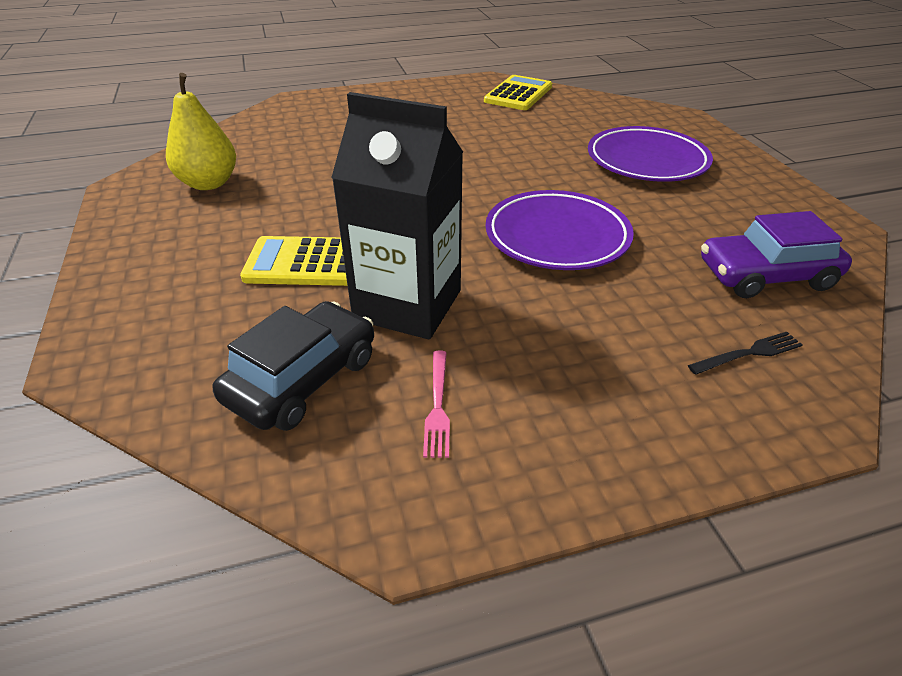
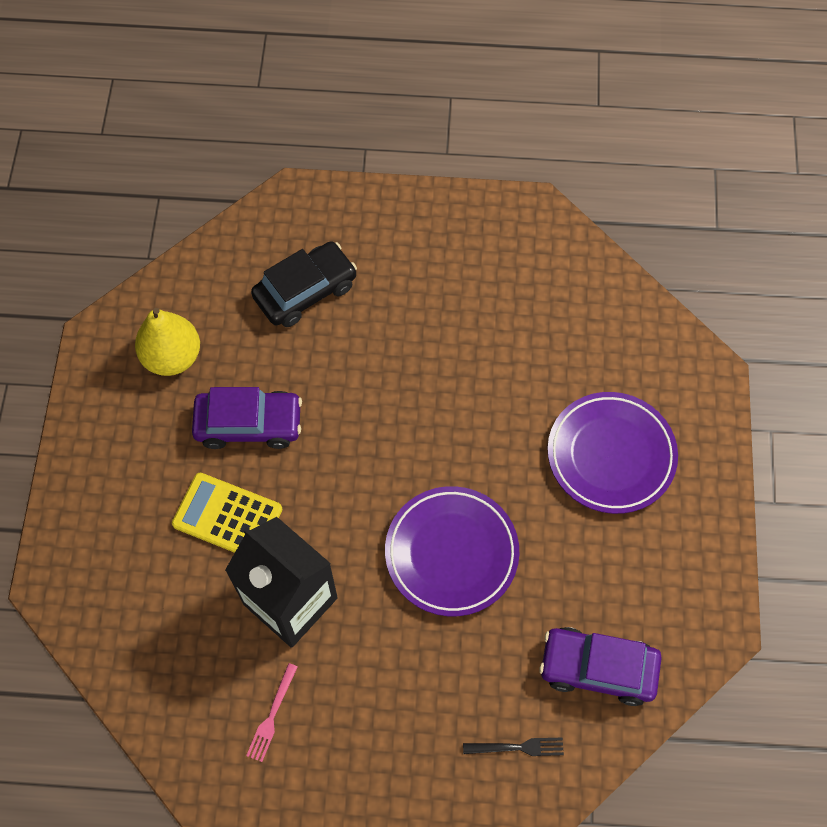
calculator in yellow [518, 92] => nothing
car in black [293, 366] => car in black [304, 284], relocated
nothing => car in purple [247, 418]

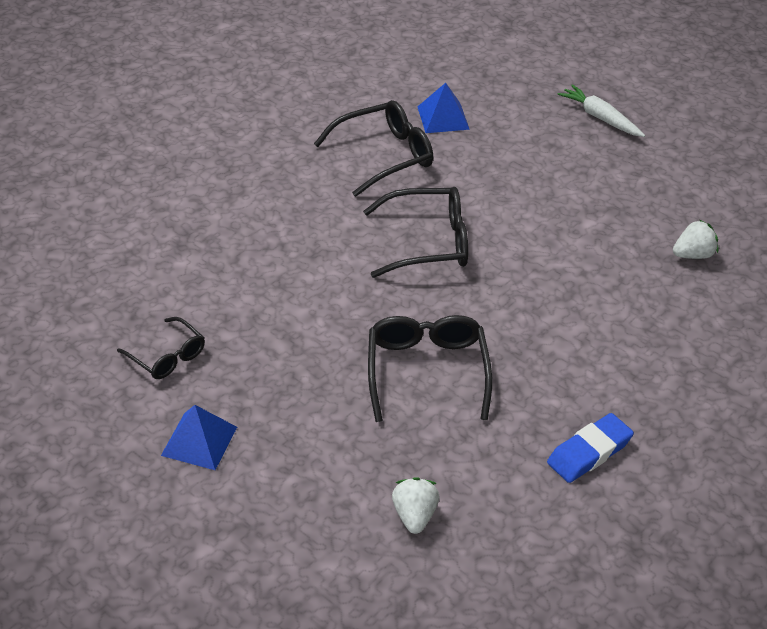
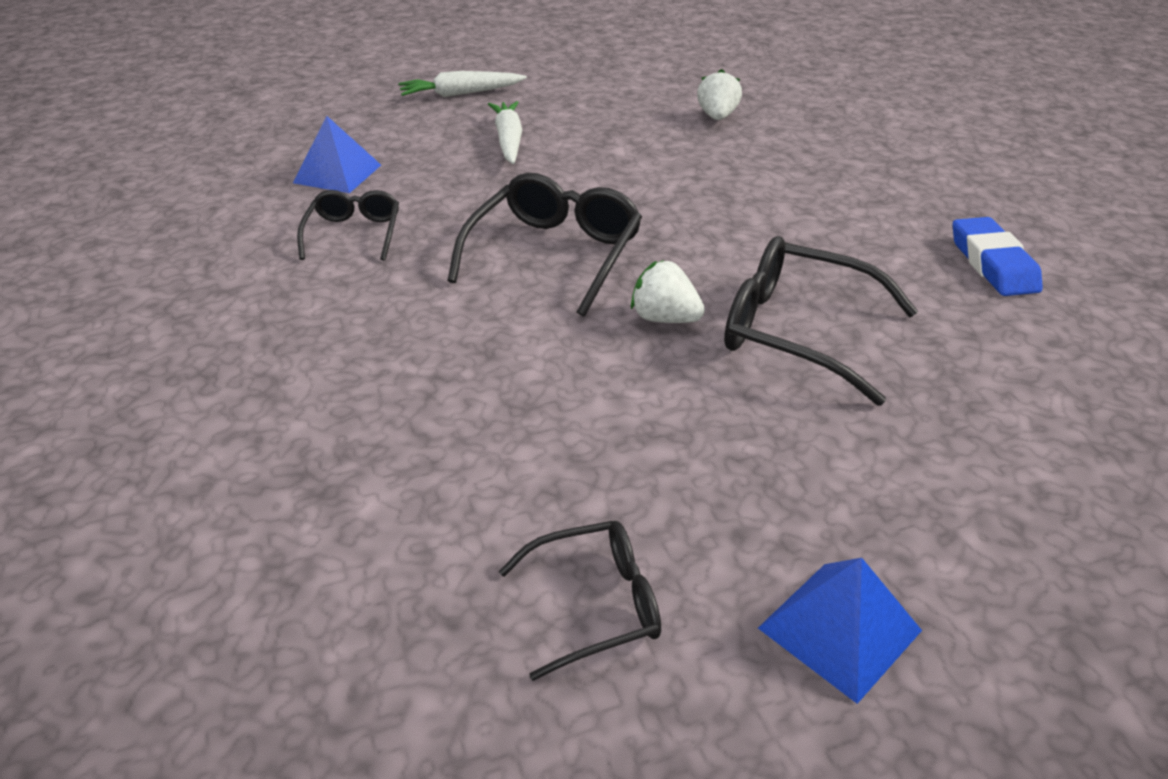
glasses in black [373, 148] => glasses in black [348, 225], x0.60
strawberry in white [415, 505] => strawberry in white [668, 291], relocated
nothing => carrot in white [505, 132]

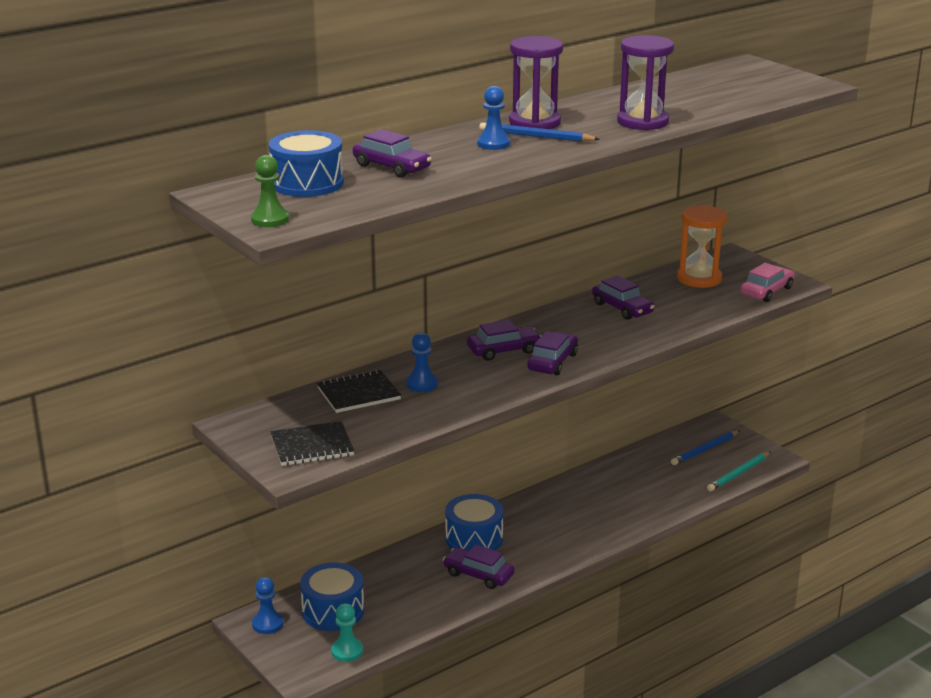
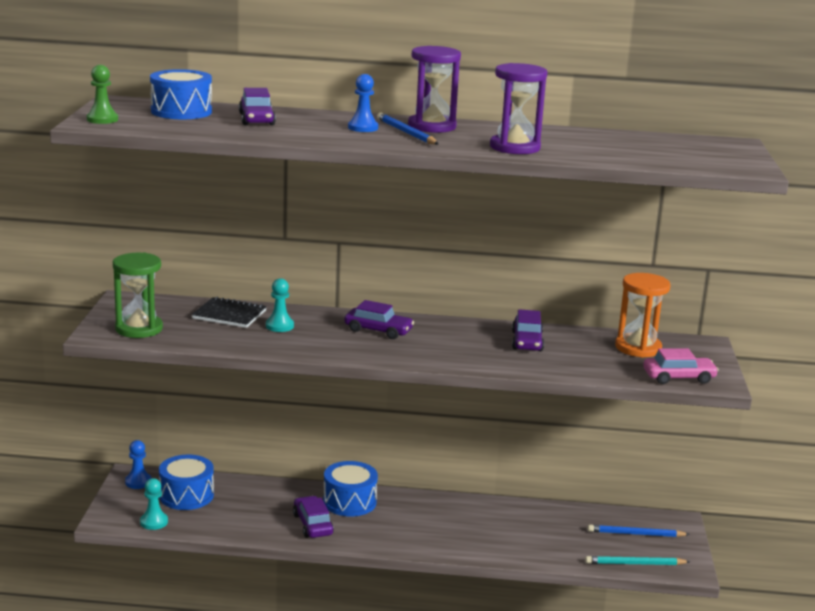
car in purple [552, 353] => nothing
pawn in blue [422, 362] => pawn in turquoise [280, 305]
notebook in black [312, 443] => hourglass in green [138, 295]

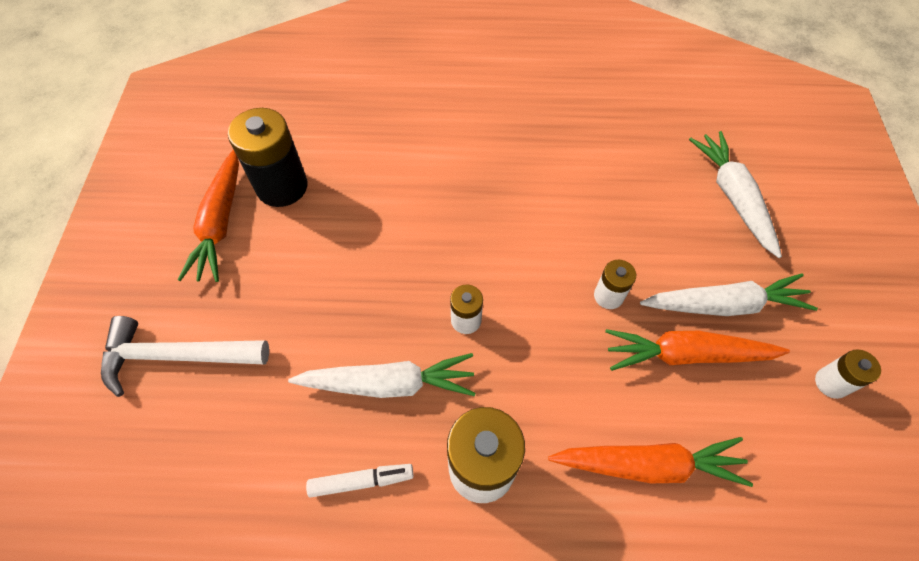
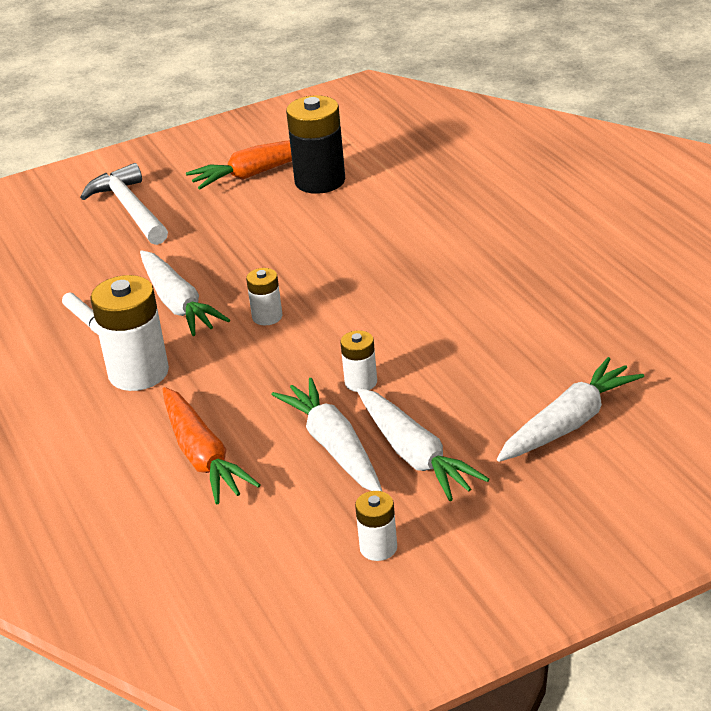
carrot in orange [697, 350] => carrot in white [327, 435]

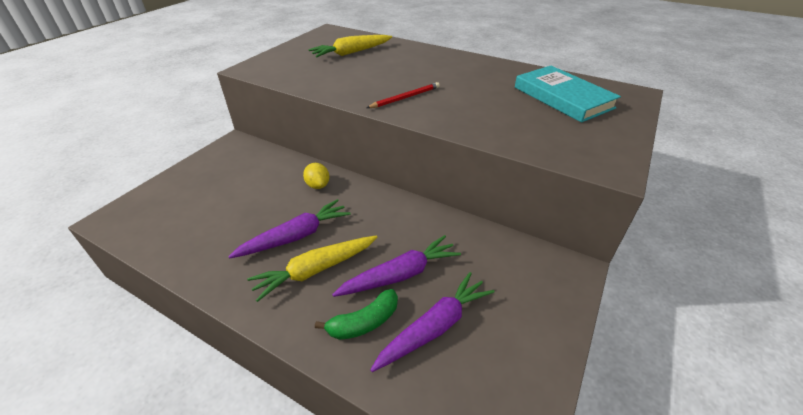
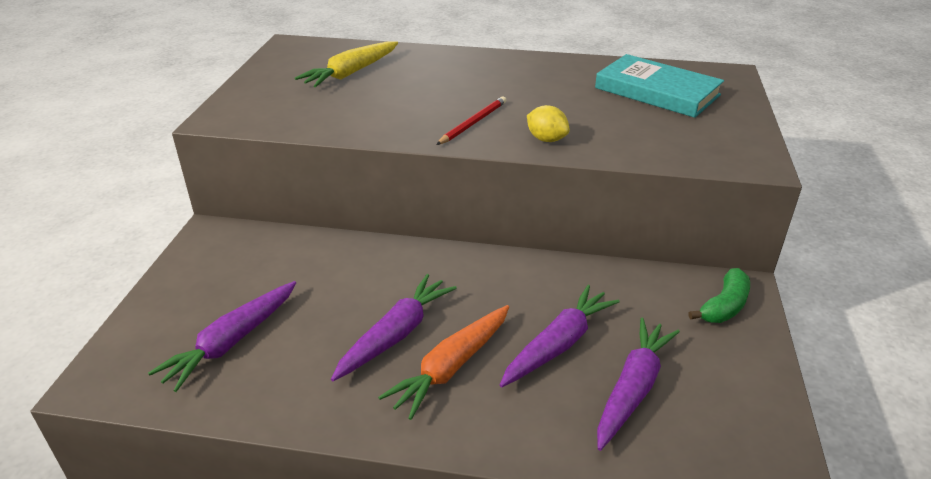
lemon in yellow [316, 176] => lemon in yellow [548, 123], relocated
carrot in yellow [312, 269] => carrot in orange [443, 362]
banana in green [356, 314] => banana in green [719, 295], relocated
nothing => carrot in purple [222, 336]

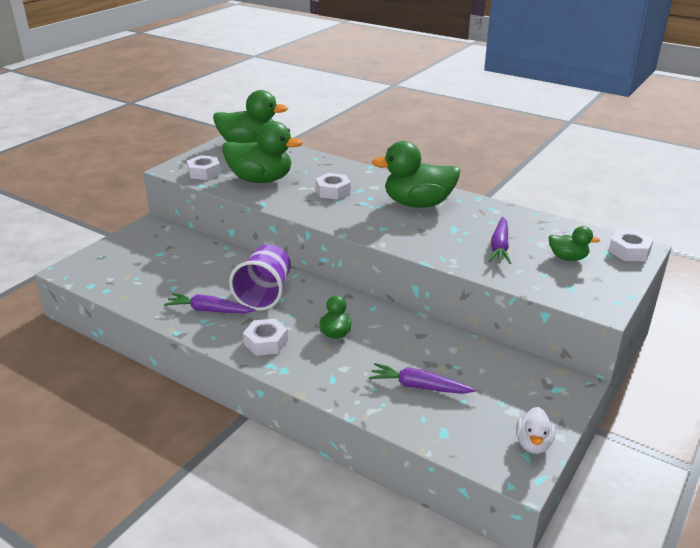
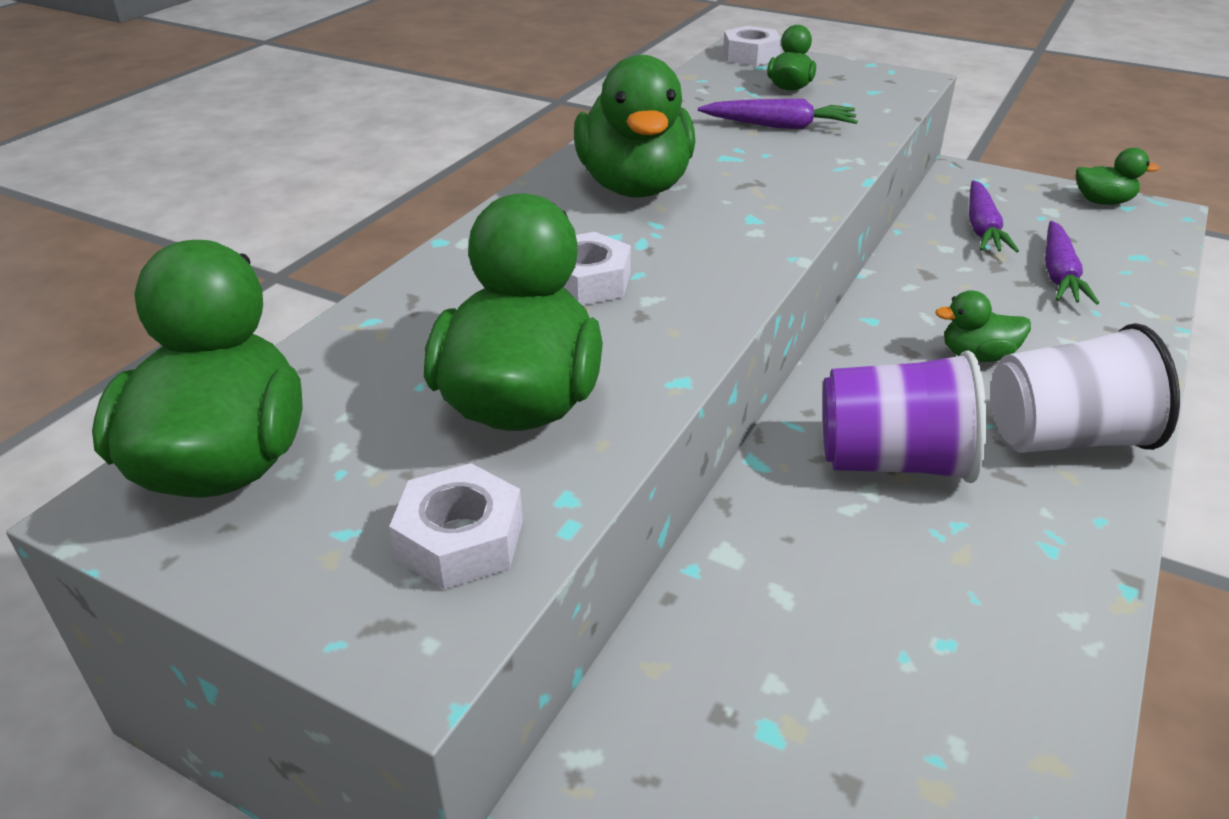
carrot in purple [209, 303] => carrot in purple [994, 216], relocated
nut in white [265, 337] => cup in white [1085, 388]
duck in white [535, 430] => duck in green [1117, 176]

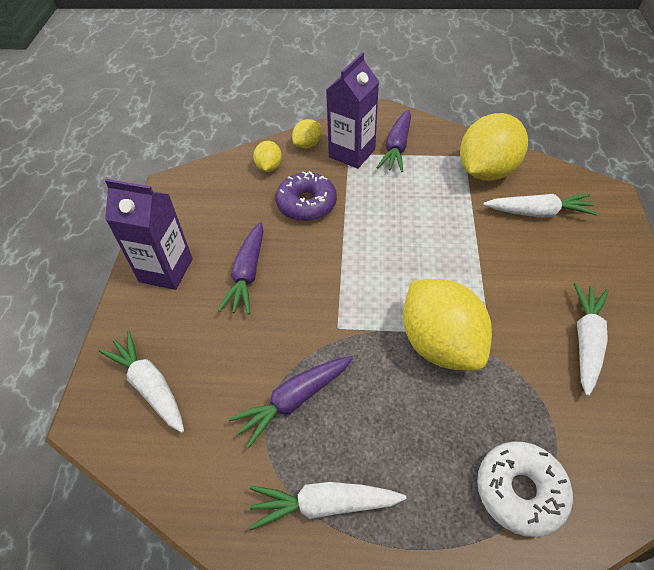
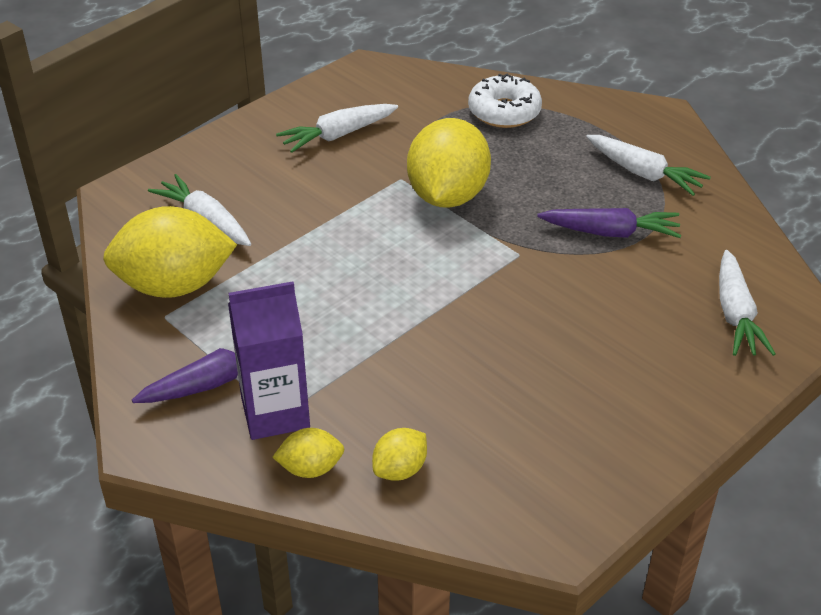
donut in purple [306, 196] => nothing
carton in purple [149, 234] => nothing
carrot in purple [241, 268] => nothing

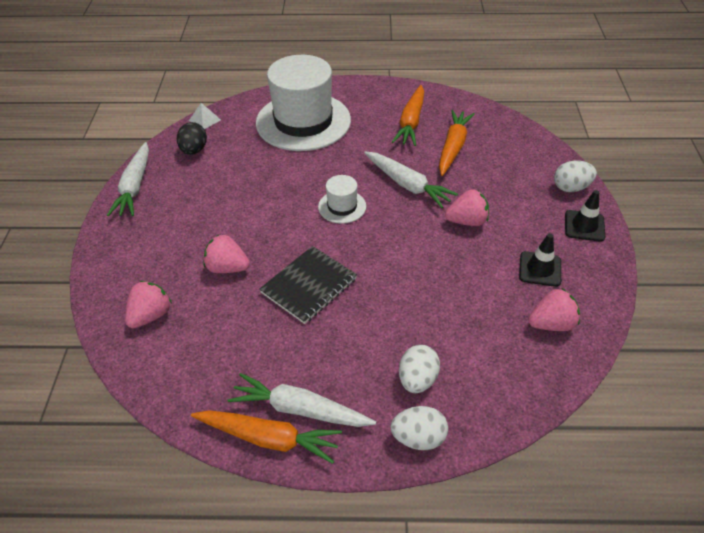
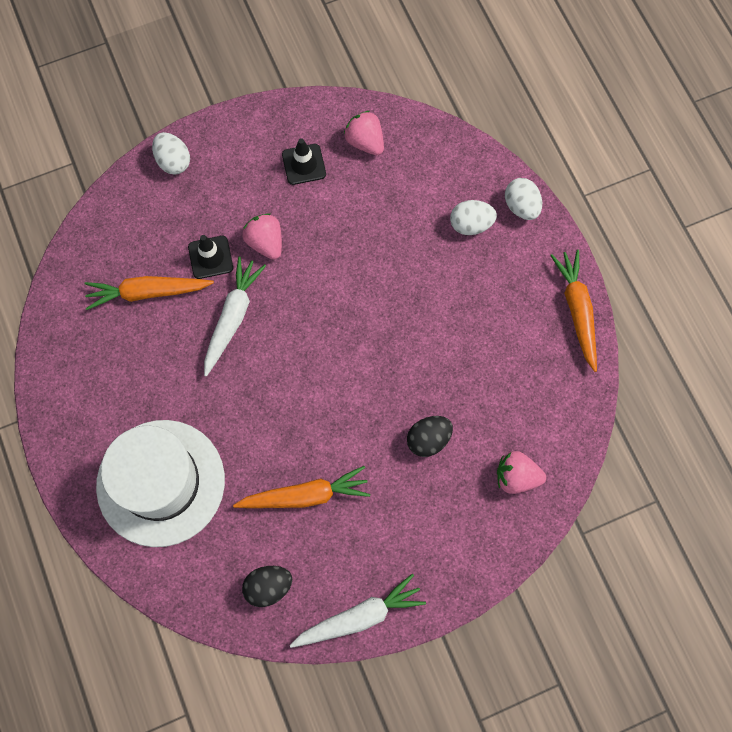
carrot in orange [408, 115] => carrot in orange [301, 487], relocated
pyramid in white [205, 116] => nothing
hat in white [342, 199] => nothing
traffic cone in black [585, 216] => traffic cone in black [210, 257], relocated
strawberry in pink [226, 253] => egg in black [430, 436]
notebook in black [308, 285] => nothing
carrot in white [302, 400] => nothing

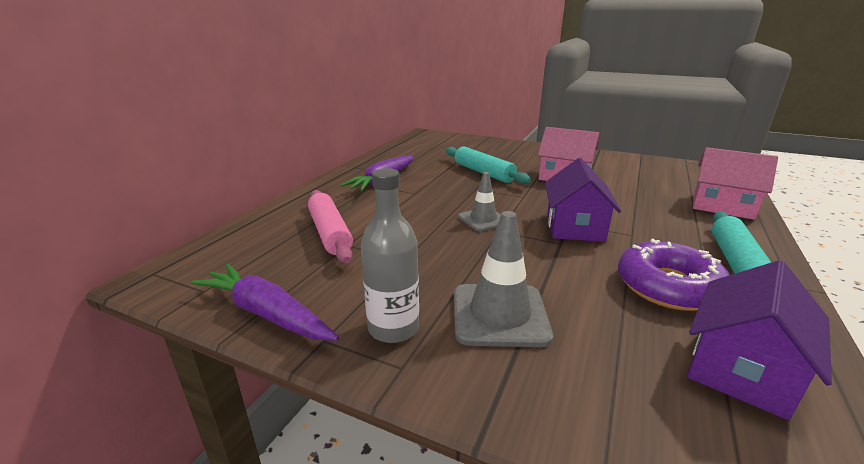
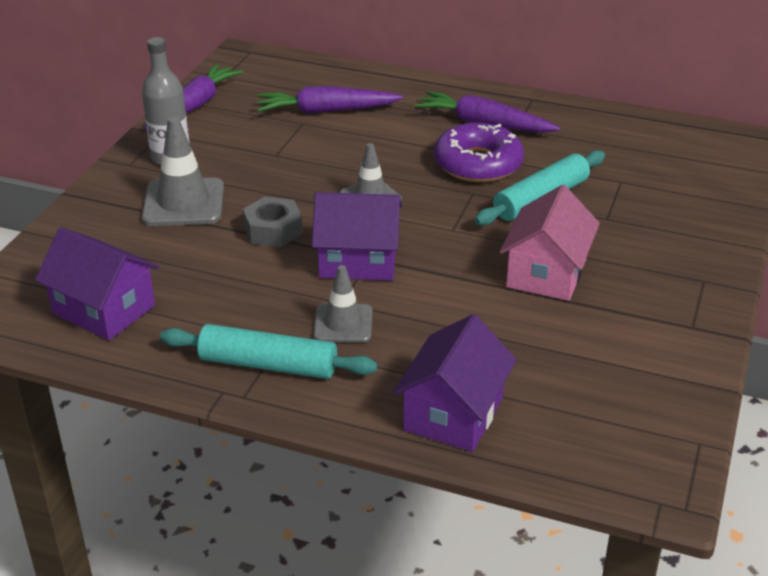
house in pink [735, 183] => house in purple [455, 383]
rolling pin in pink [330, 226] => carrot in purple [330, 100]
donut in purple [674, 275] => donut in purple [479, 152], relocated
nothing => nut in grey [273, 222]
nothing => traffic cone in grey [343, 304]

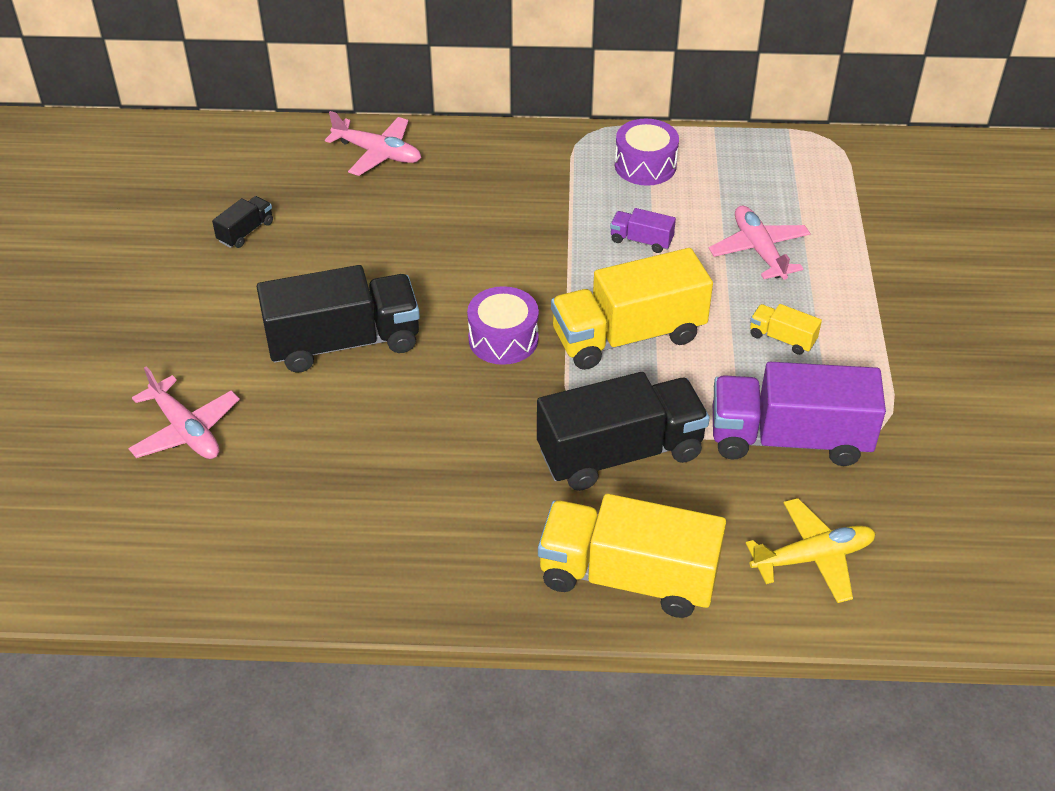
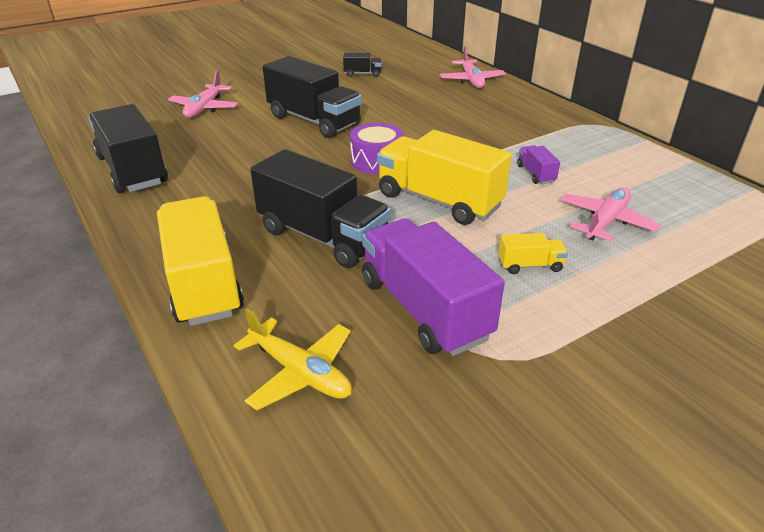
drum in purple [647, 152] => nothing
truck in yellow [786, 329] => truck in yellow [533, 253], 90 degrees clockwise
nothing => truck in black [128, 148]

